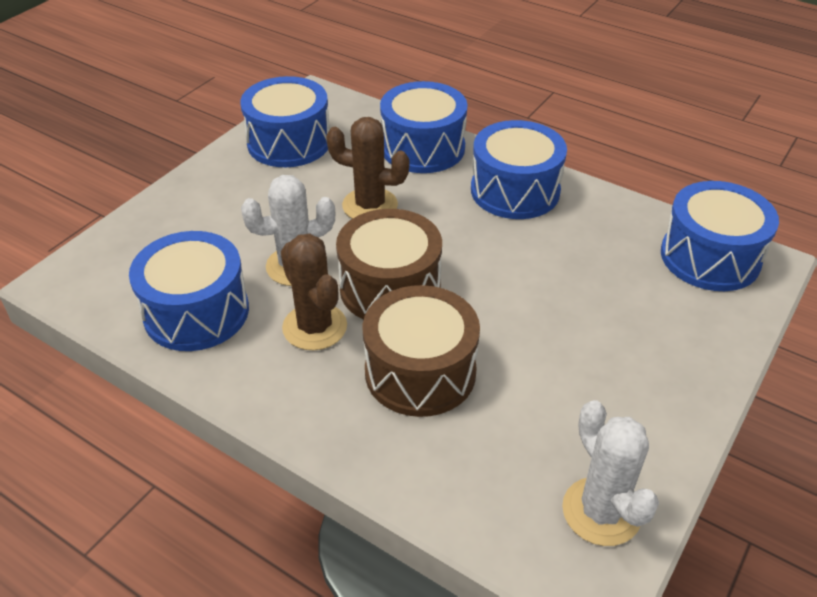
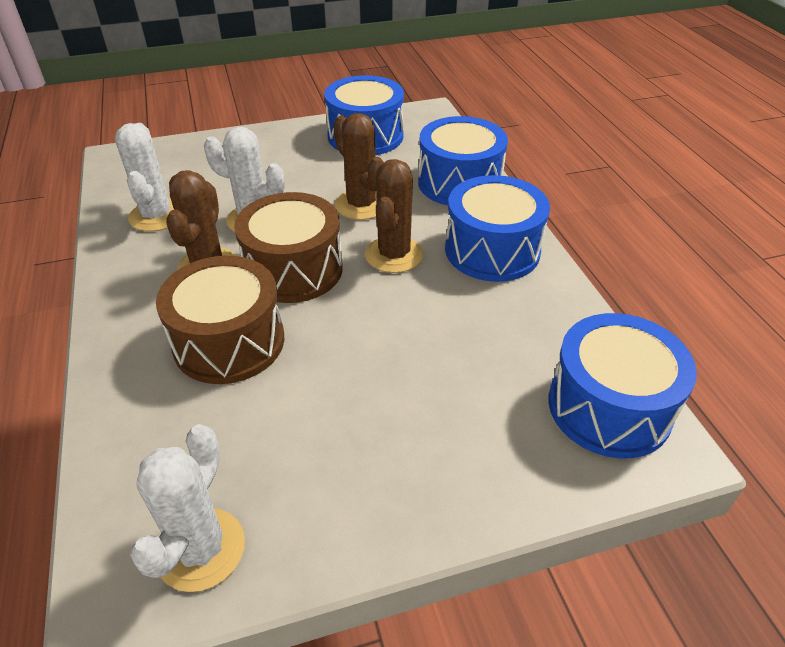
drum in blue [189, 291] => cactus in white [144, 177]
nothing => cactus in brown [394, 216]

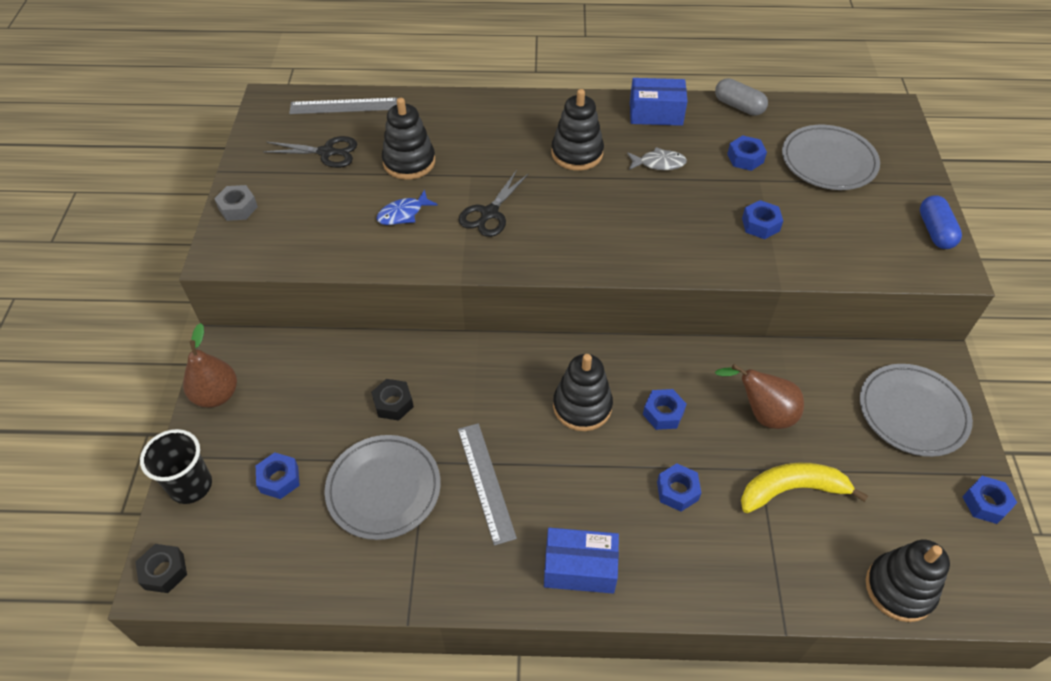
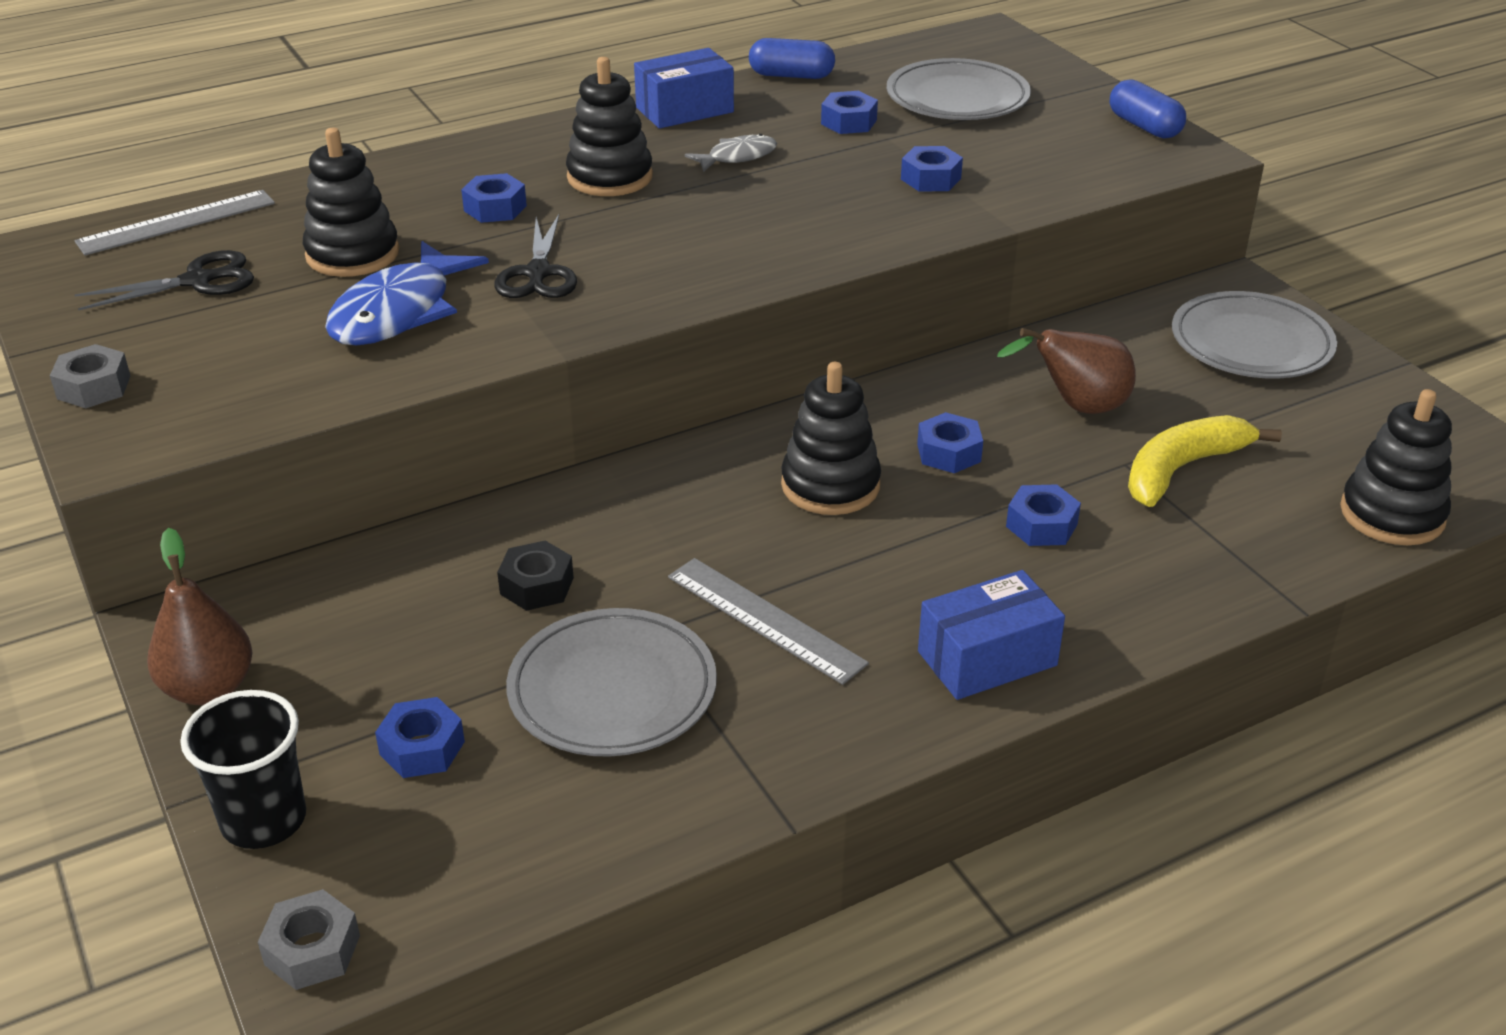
capsule in grey [741, 97] => capsule in blue [792, 58]
fish in blue [407, 207] => fish in blue [407, 293], x1.83
nut in blue [989, 500] => nut in blue [494, 198], relocated
nut in black [161, 568] => nut in grey [309, 939]

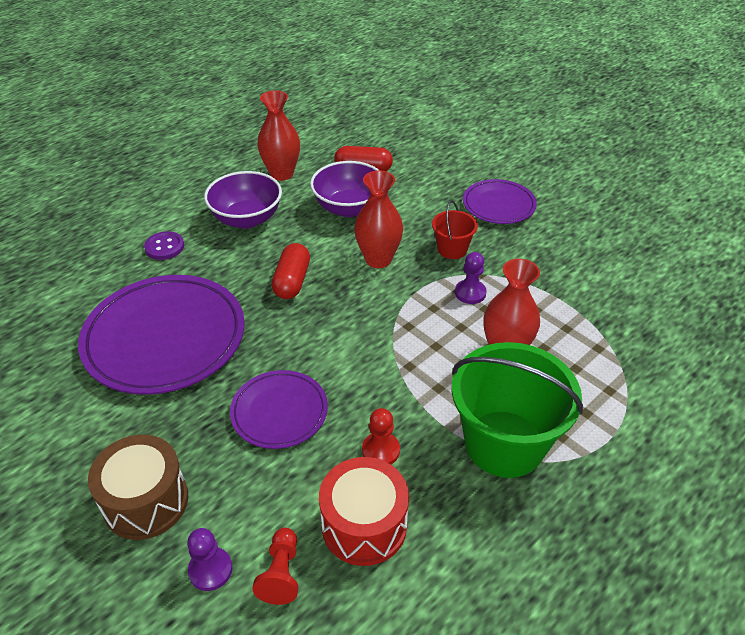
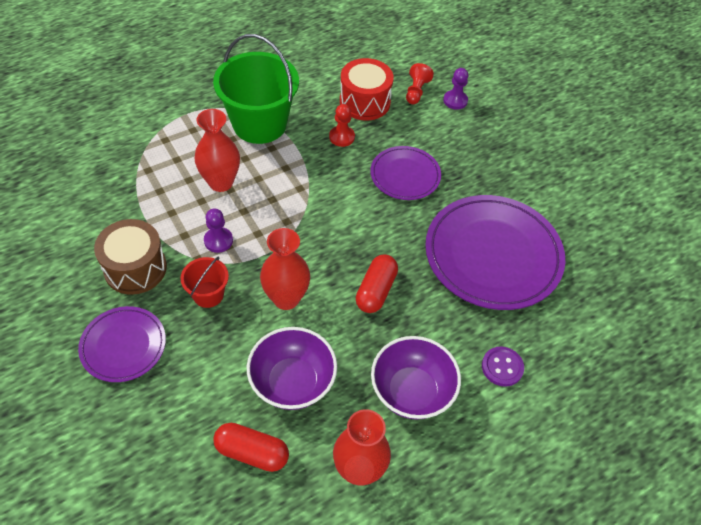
drum in brown [138, 487] => drum in brown [130, 257], relocated

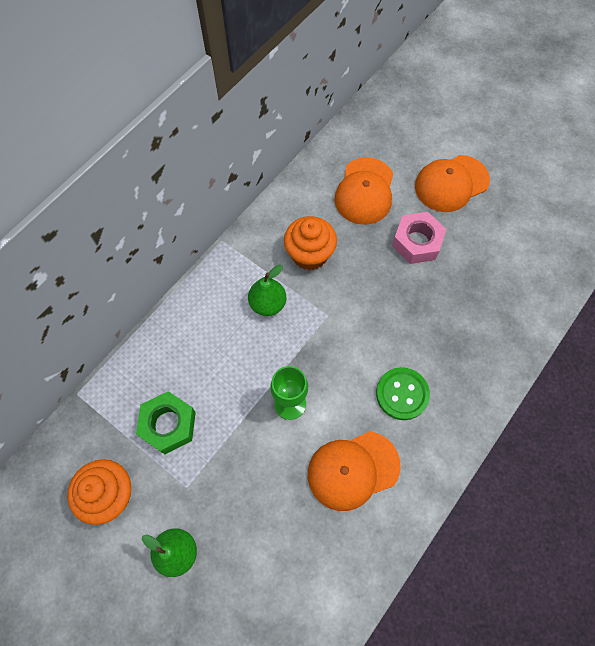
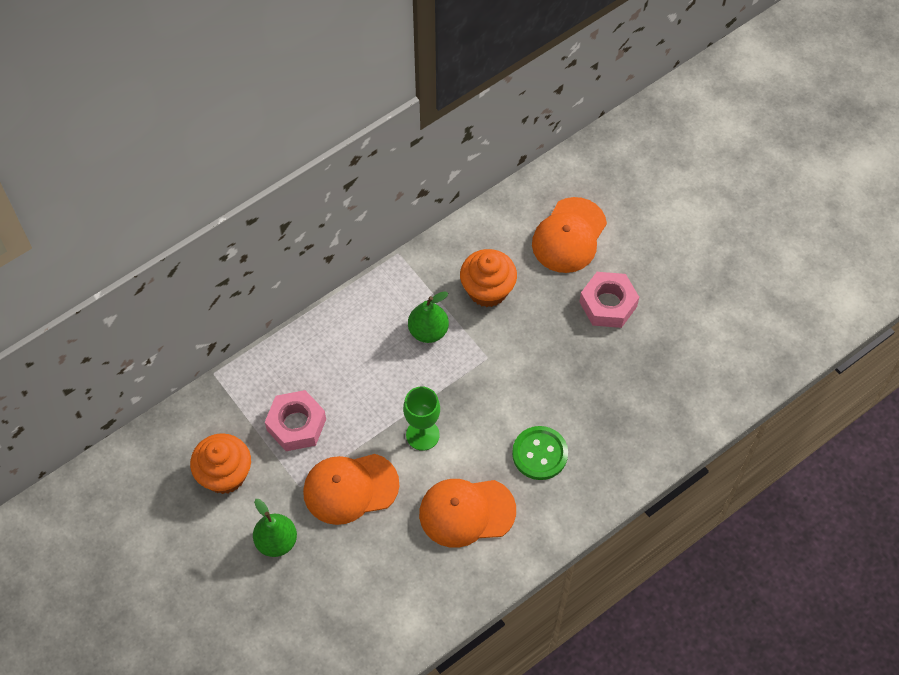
cap in orange [452, 183] => cap in orange [351, 489], relocated
nut in green [166, 422] => nut in pink [295, 420]

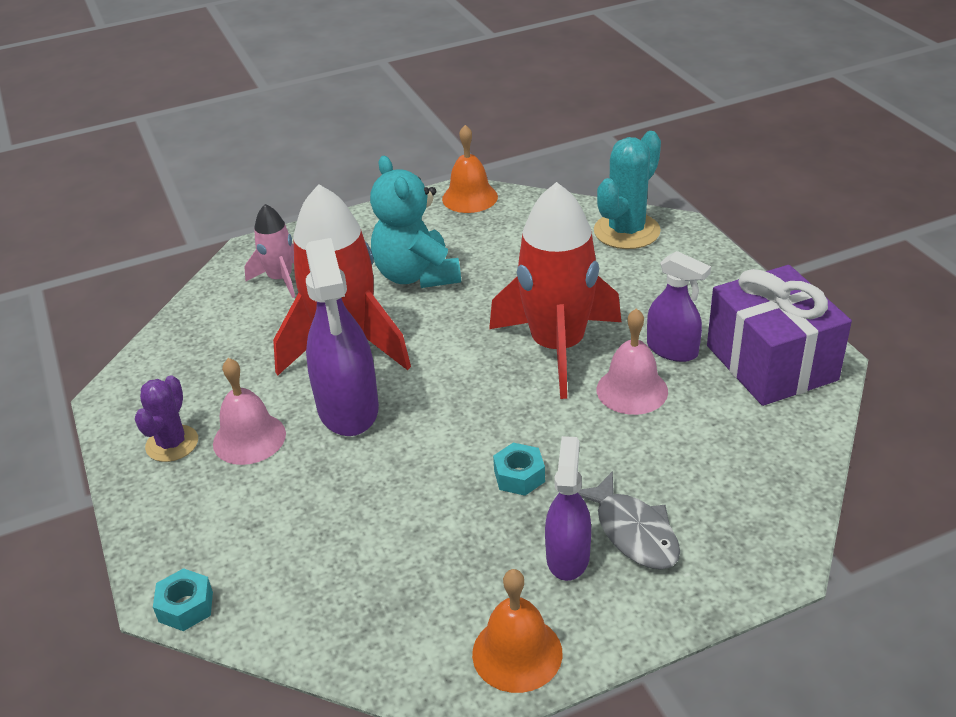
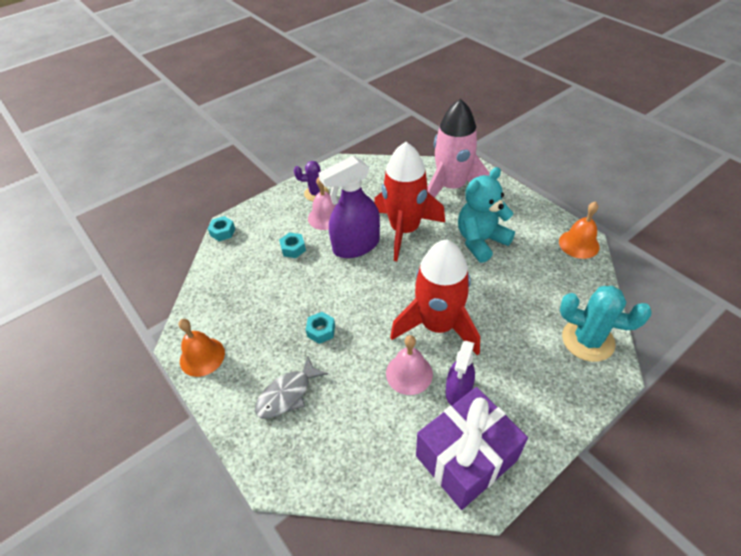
rocket in pink [270, 251] => rocket in pink [459, 148], x1.95
spray bottle in purple [568, 508] => nothing
nothing => nut in turquoise [292, 245]

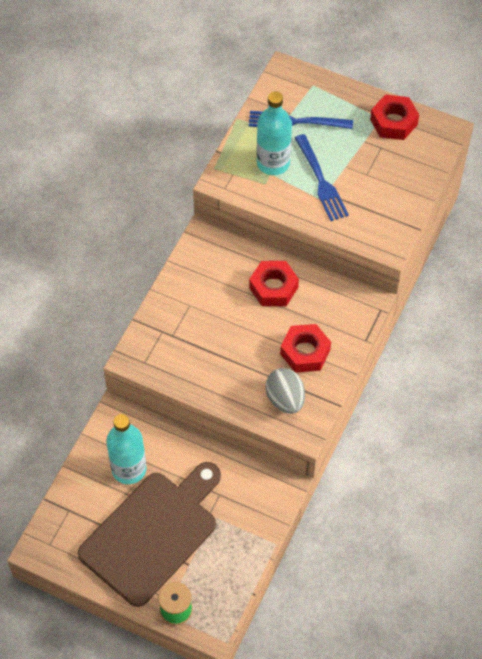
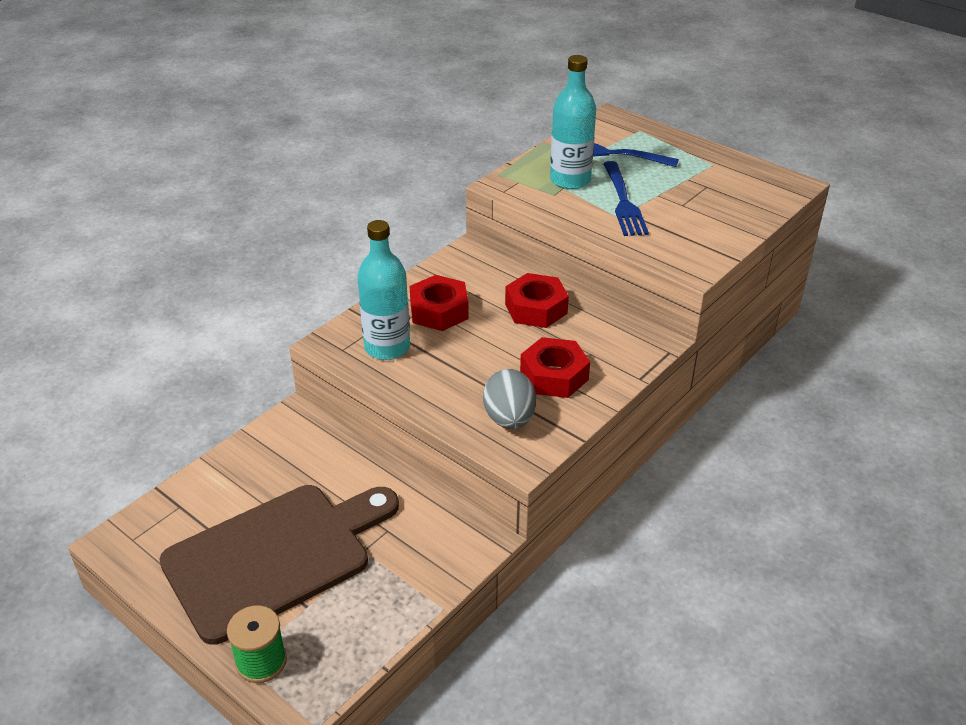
nut in red [394, 117] => nut in red [439, 303], relocated
bottle in turquoise [126, 449] => bottle in turquoise [383, 290], relocated

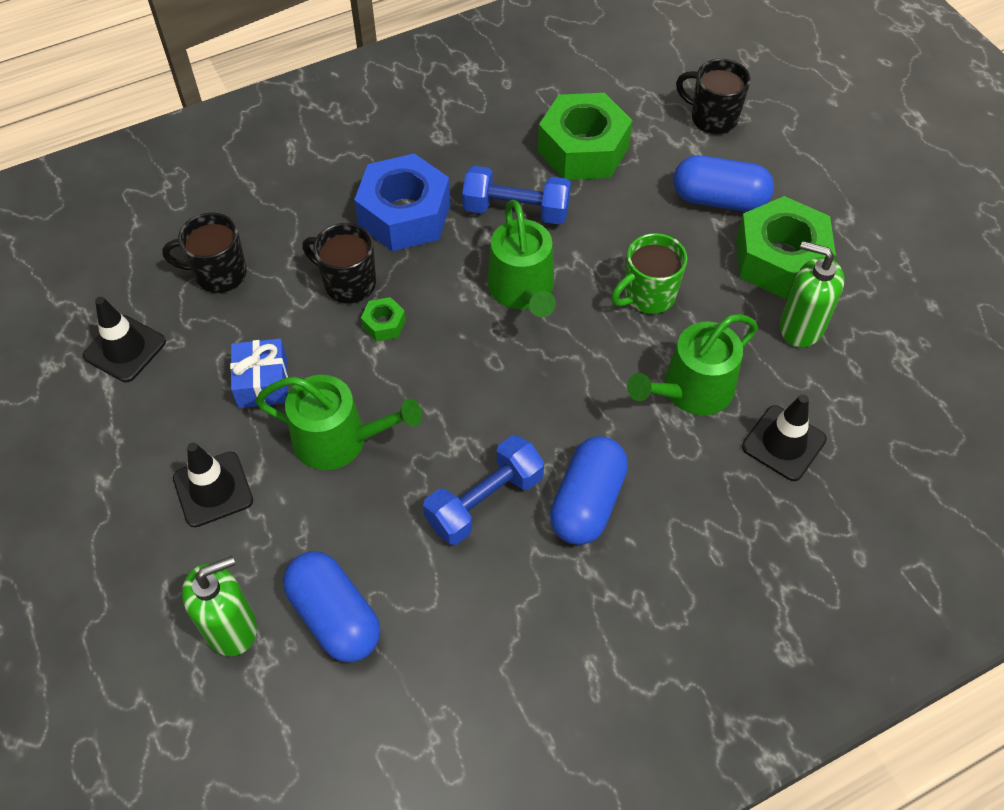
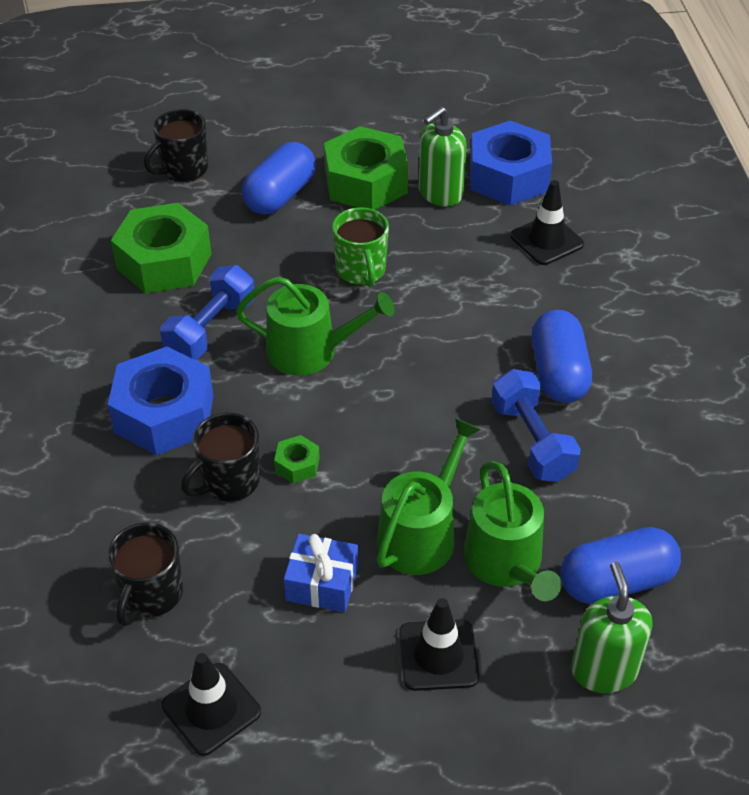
watering can in green [692, 364] => watering can in green [513, 531], relocated
capsule in blue [589, 490] => capsule in blue [562, 356], 45 degrees clockwise
nothing => nut in blue [511, 163]

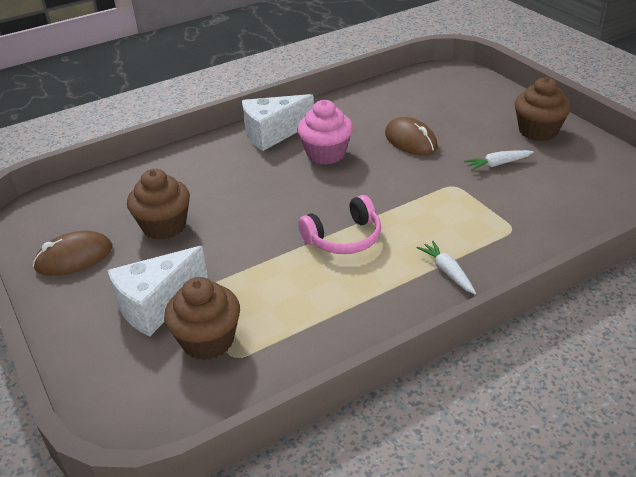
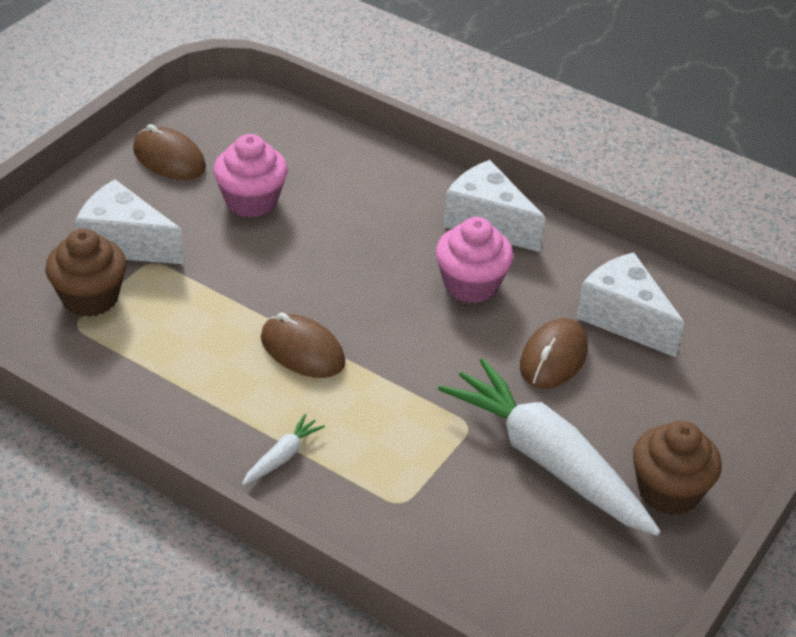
carrot in white [499, 160] => carrot in white [549, 447], x2.48
cupcake in brown [158, 204] => cupcake in pink [250, 176]
headphones in pink [339, 224] => mouse in brown [303, 345]
nothing => cheese in white [631, 304]

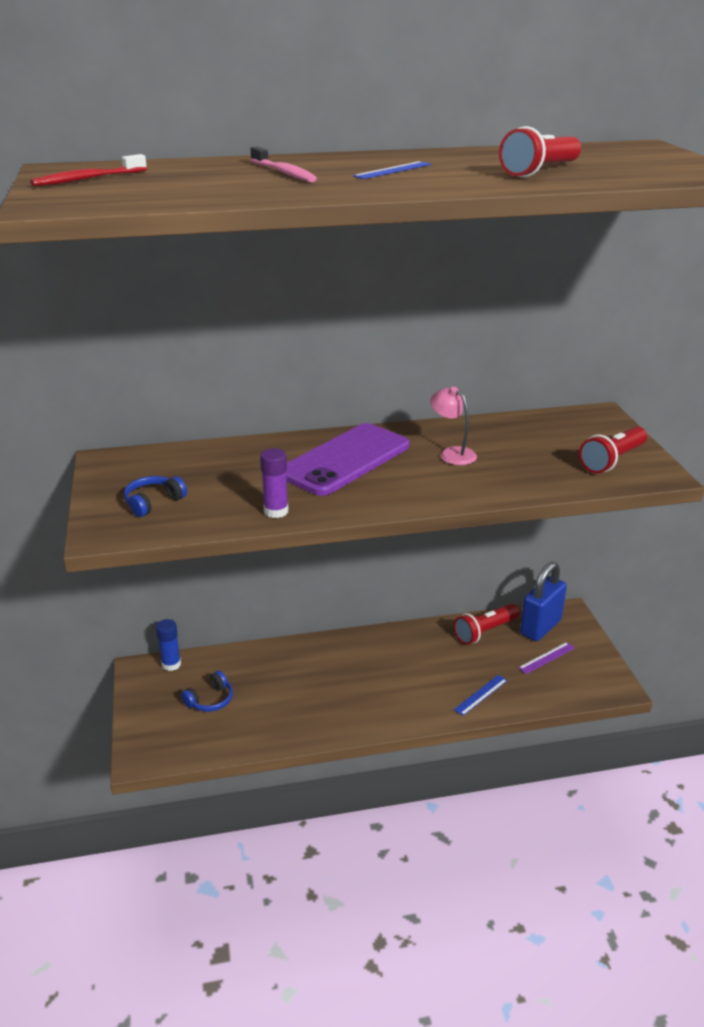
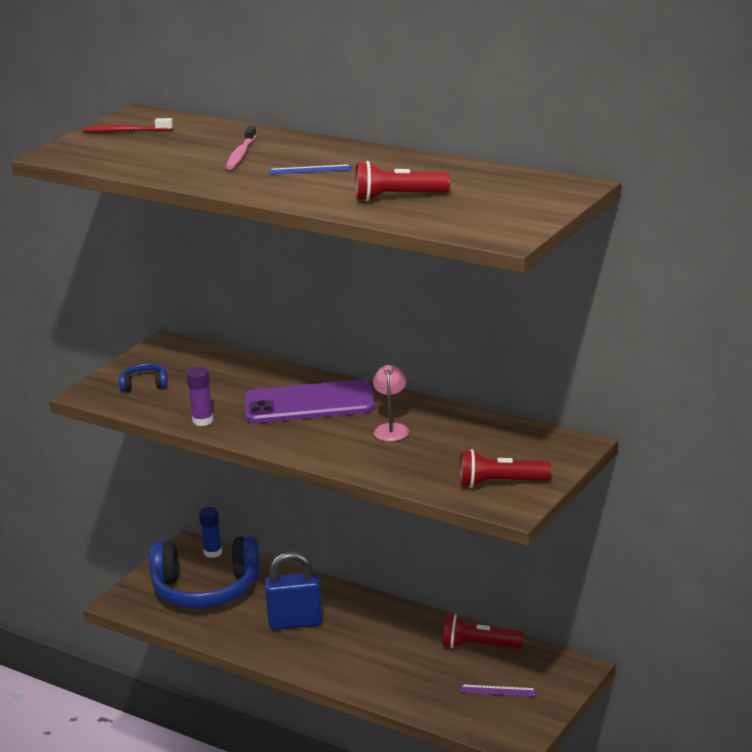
padlock in blue [543, 601] => padlock in blue [294, 590], relocated
headphones in blue [207, 691] => headphones in blue [204, 572], x2.47
ruler in blue [481, 695] => nothing

